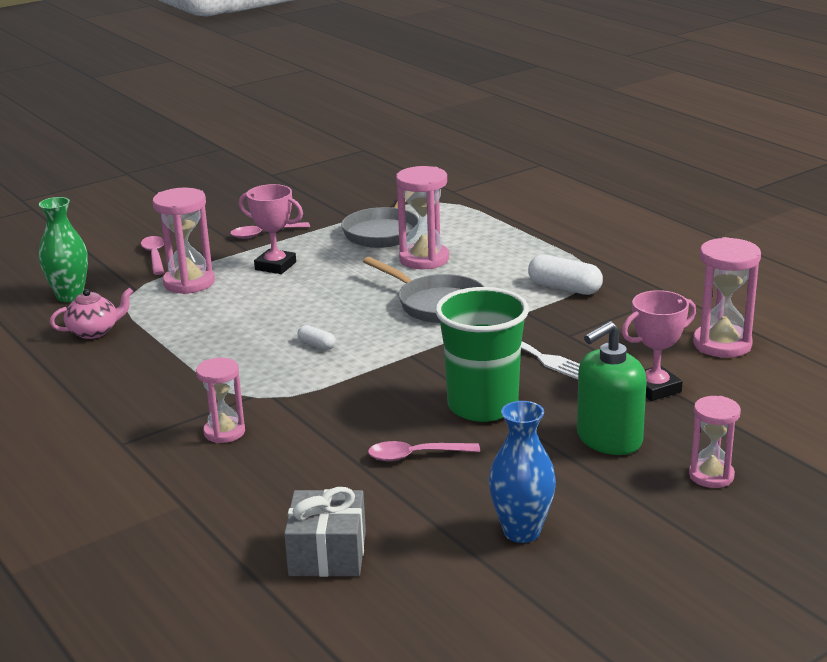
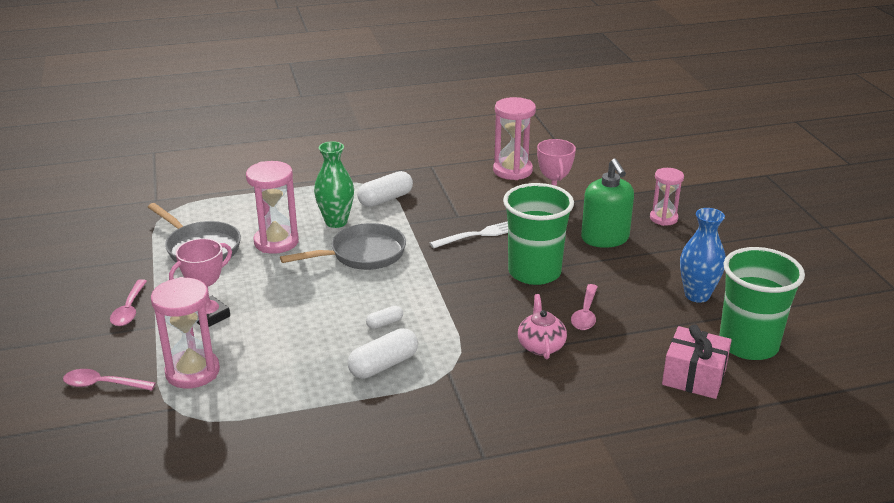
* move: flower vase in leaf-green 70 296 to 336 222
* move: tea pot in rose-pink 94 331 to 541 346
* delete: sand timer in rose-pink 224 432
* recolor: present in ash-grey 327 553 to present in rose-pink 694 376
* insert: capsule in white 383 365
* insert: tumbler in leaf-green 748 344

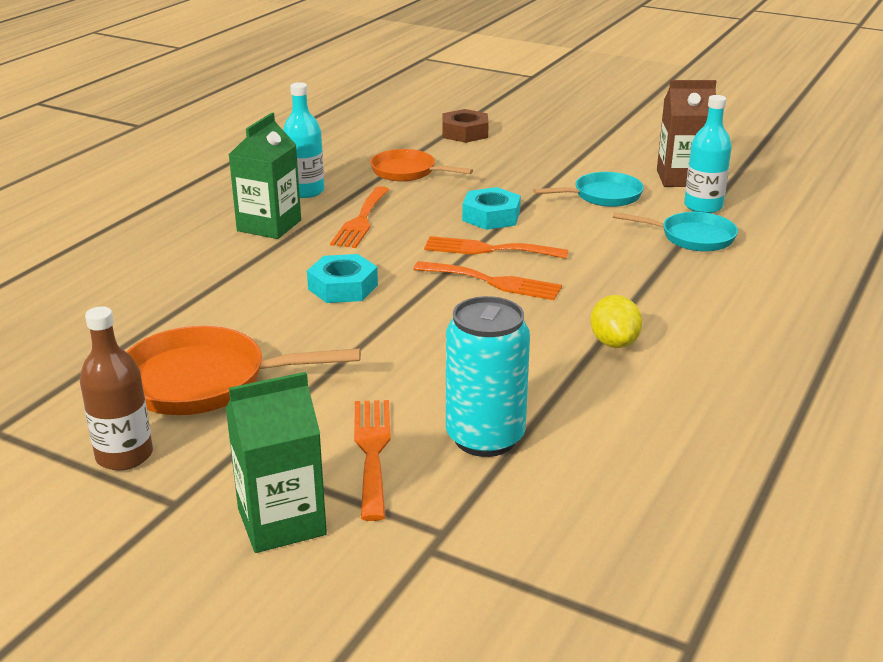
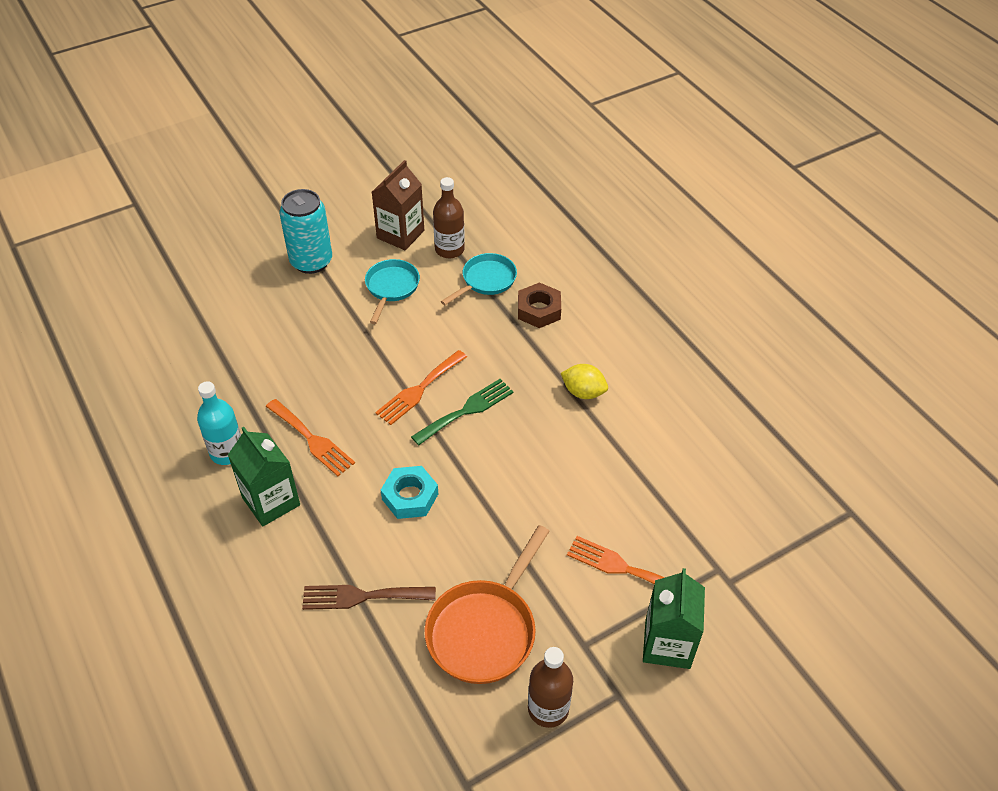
* delete: pan in orange 407 172
* recolor: dinner fork in orange 493 282 to dinner fork in leaf-green 466 410
* move: hex nut in brown 465 133 to 539 310
* move: soda can in aqua 485 438 to 311 261
* delete: hex nut in aqua 491 216
* recolor: flask in aqua 703 206 to flask in brown 449 249
* insert: dinner fork in brown 362 596

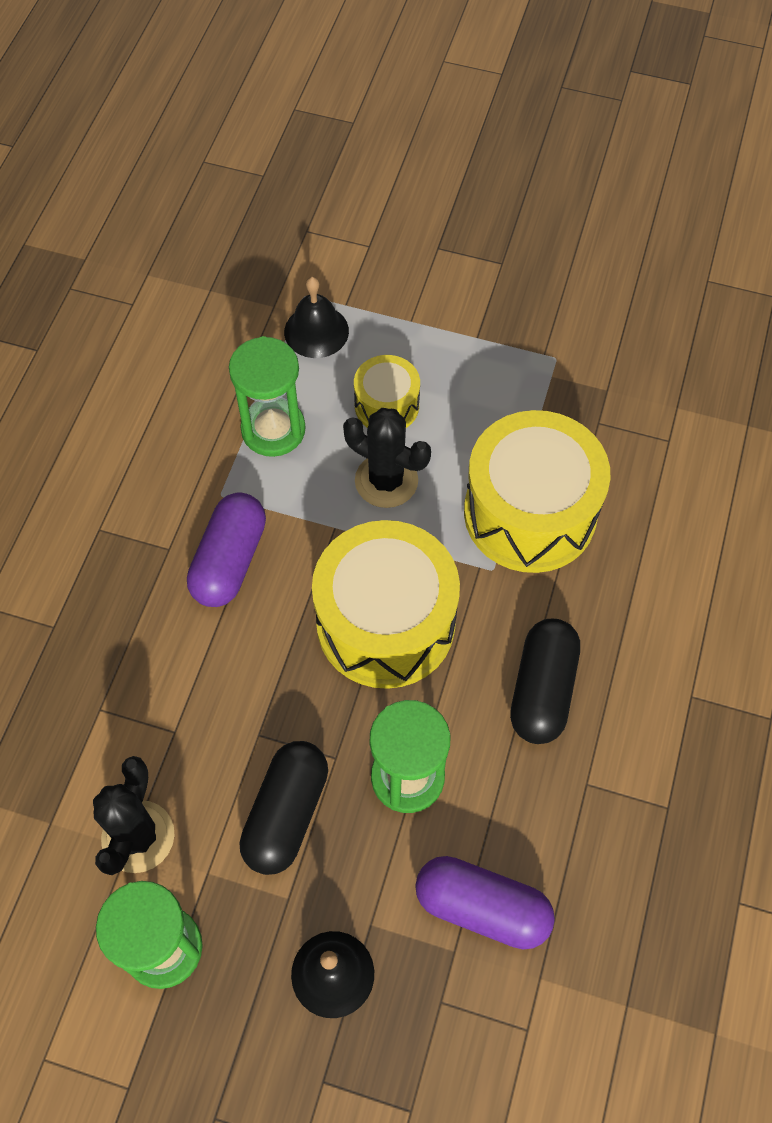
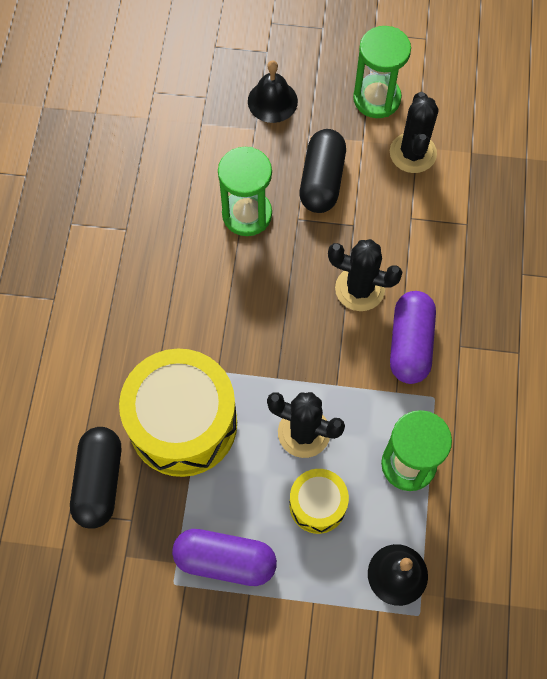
* delete: drum in bright yellow 385 623
* move: capsule in violet 482 908 to 225 560
* move: capsule in black 542 689 to 99 482
* insert: cactus in black 359 289

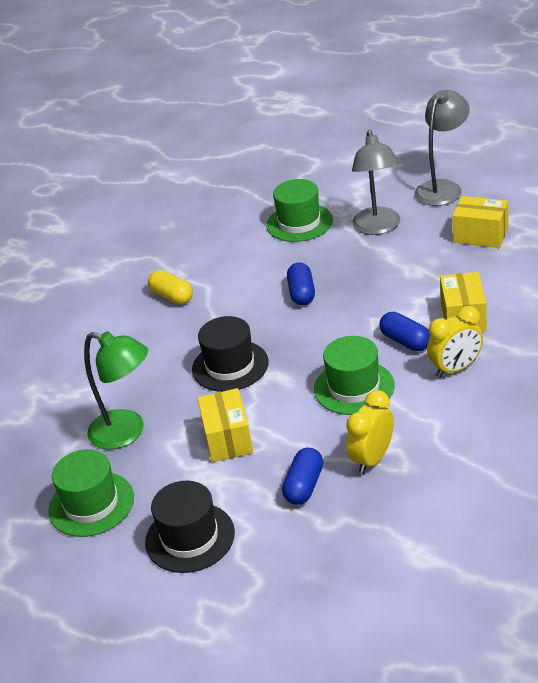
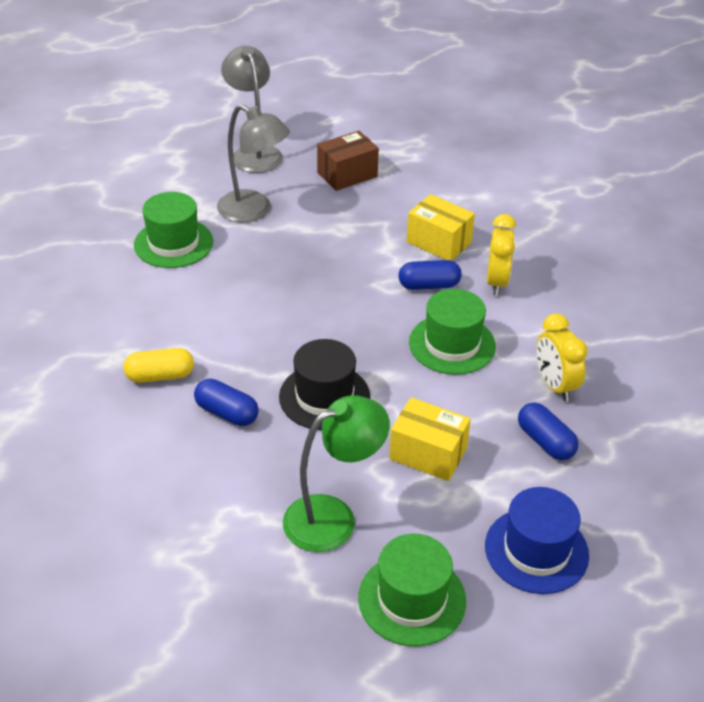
* recolor: top hat in black 190 537 to top hat in blue 536 550
* move: capsule in blue 302 293 to 227 413
* recolor: box in bright yellow 480 235 to box in brown 347 174

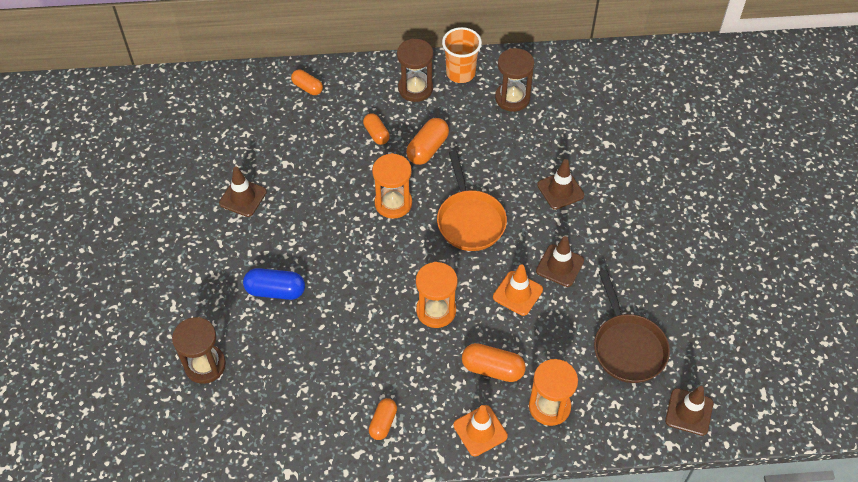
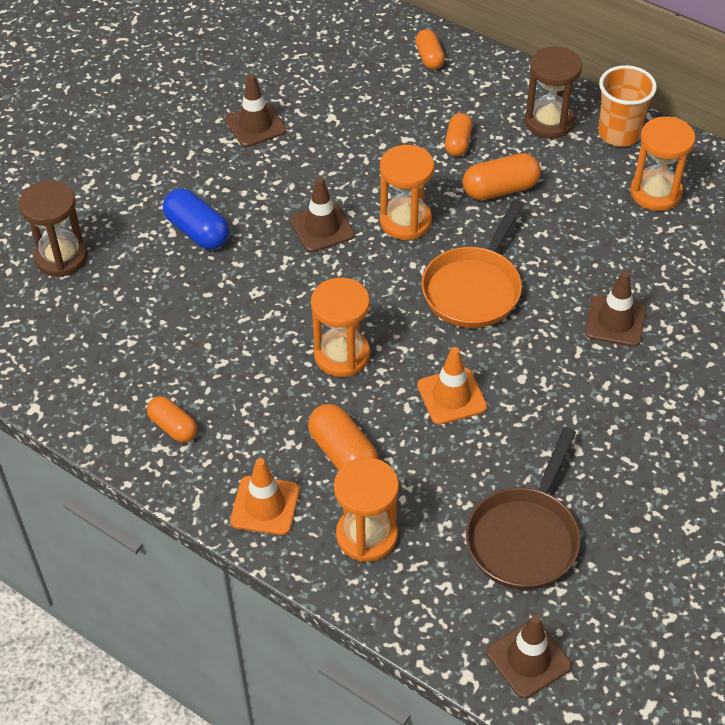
* rotate: capsule in orange 383 423 = 173 427 75 degrees clockwise
* recolor: sand timer in brown 512 98 to sand timer in orange 655 193
* move: safety cone in brown 560 266 to 322 228

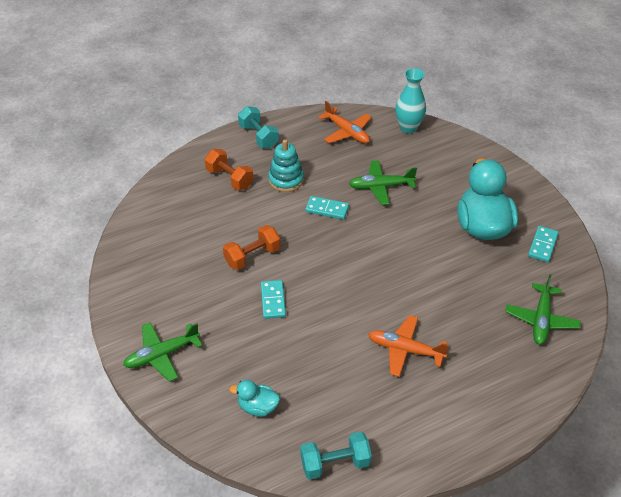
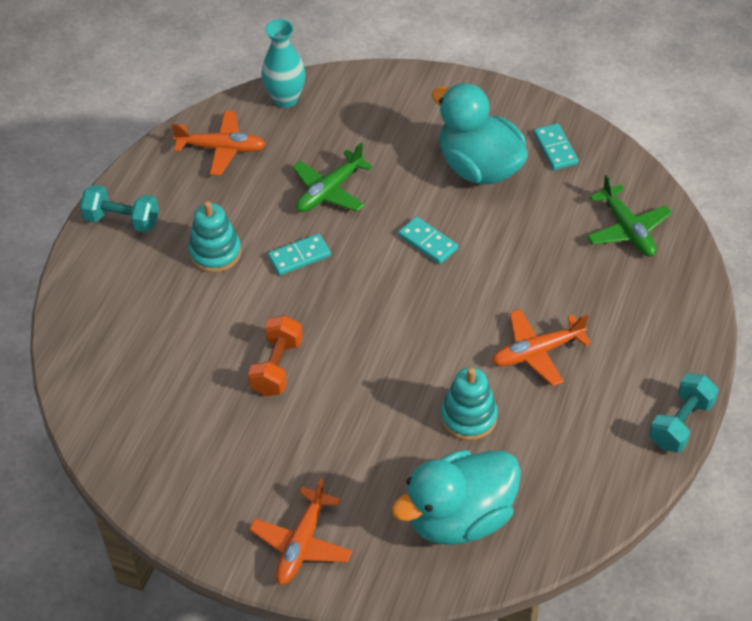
* recolor: plane in leaf-green 161 355 to plane in orange 301 544
* delete: free weight in orange 229 178
* resize: rubber duck in aqua 258 407 = 459 517 x2.12
* move: domino in aqua 273 301 to 428 242
* move: free weight in aqua 335 463 to 681 423
* insert: stacking toy in aqua 468 417

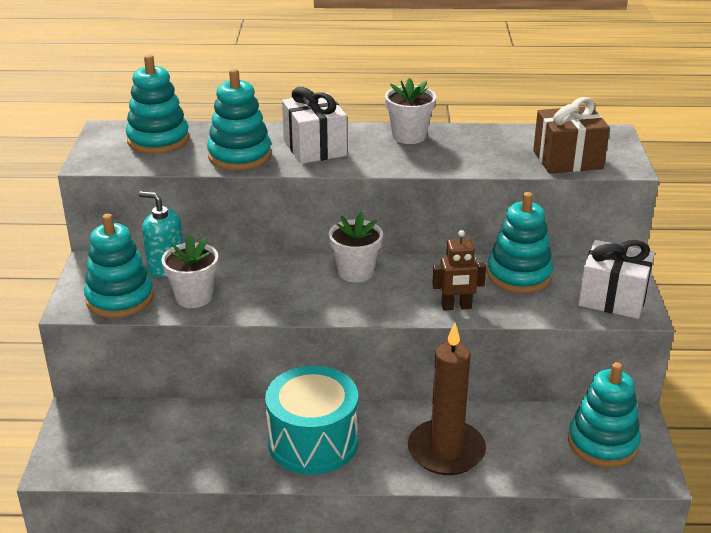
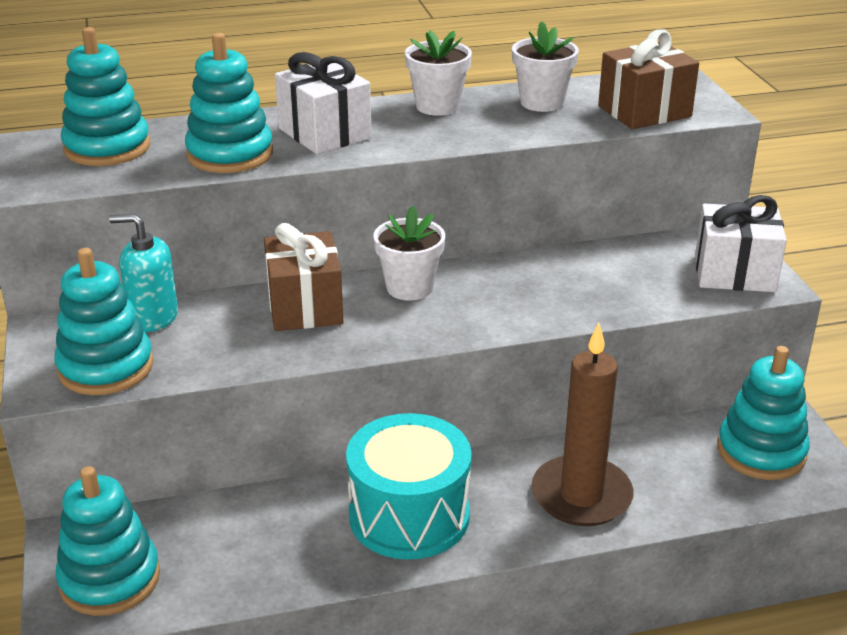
* move: plant pot in white 194 297 to 542 102
* delete: toy robot in brown 456 307
* move: stacking toy in aqua 519 275 to 110 579
* insert: present in brown 305 306

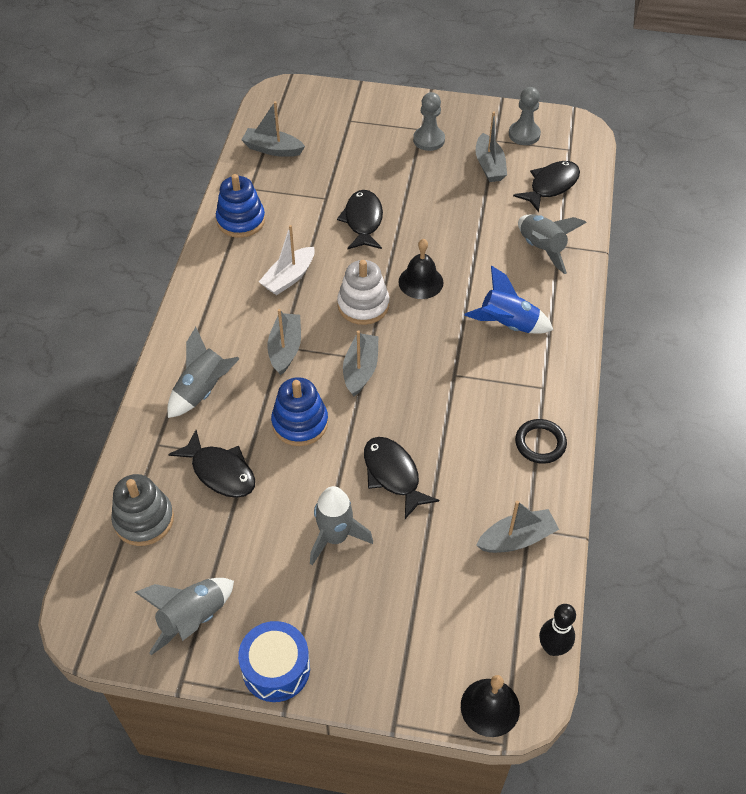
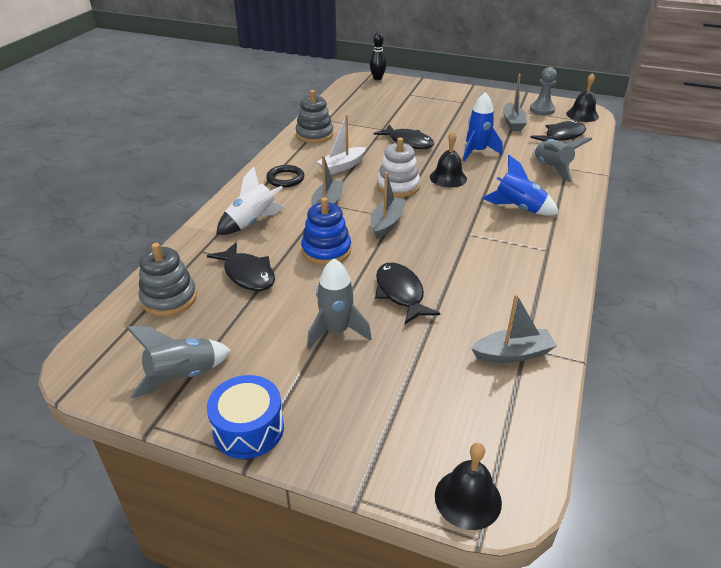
* recolor: rocket in ash-grey 203 390 to rocket in white 252 222
* recolor: stacking toy in blue 241 220 to stacking toy in ash-grey 314 135
* delete: toy boat in ash-grey 272 149
* rotate: fish figure in black 363 221 = 408 142 120 degrees clockwise
* delete: chess pawn in ash-grey 429 140
* move: ring in black 540 443 to 285 179
* move: skittle in black 553 648 to 377 78
* insert: rocket in blue 477 152
* insert: school bell in black 582 115

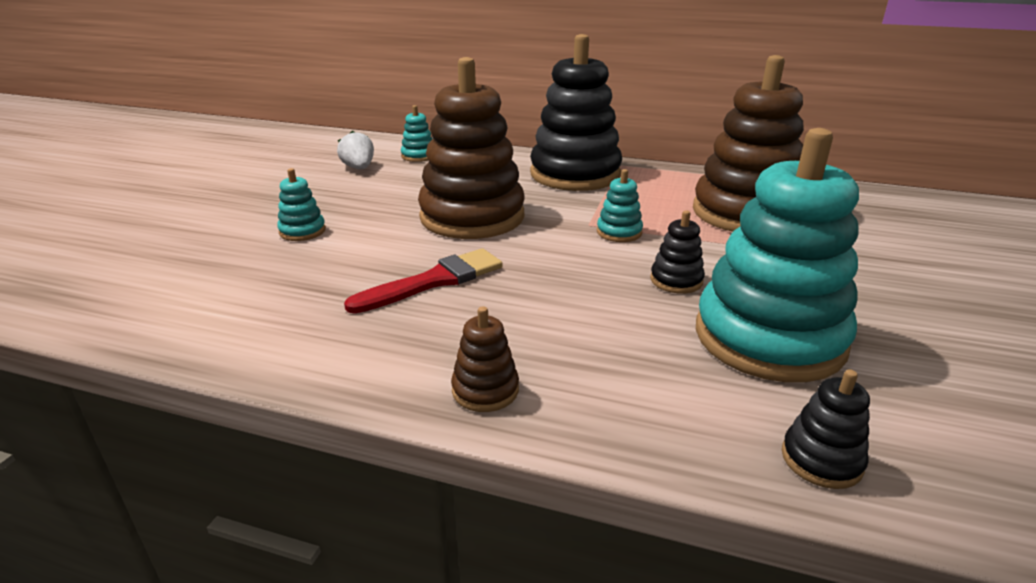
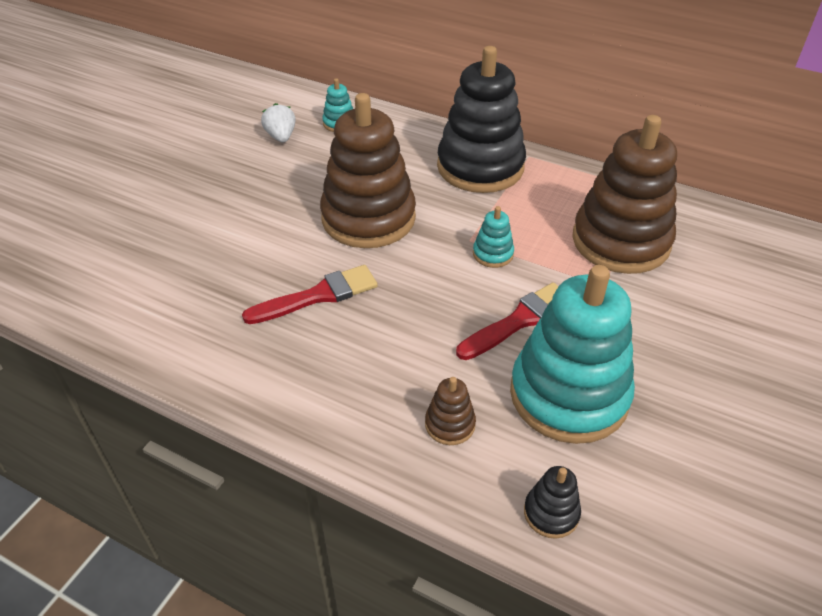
* delete: stacking toy in aqua 302 231
* move: stacking toy in brown 485 390 to 450 424
* replace: stacking toy in black 676 280 to paint brush in crimson 520 320

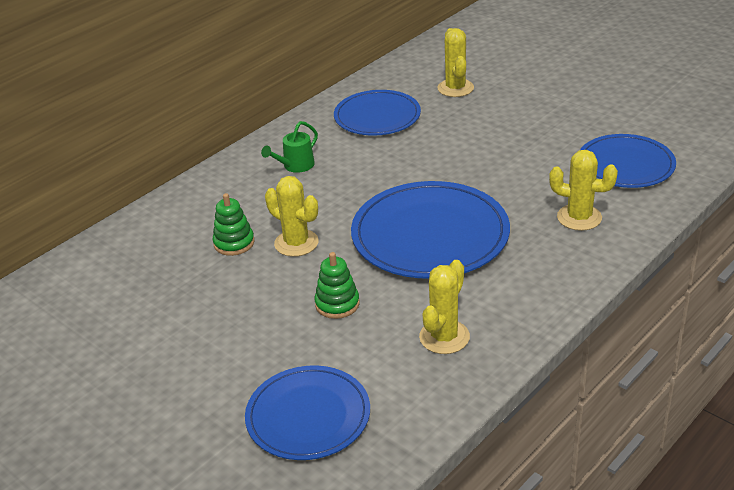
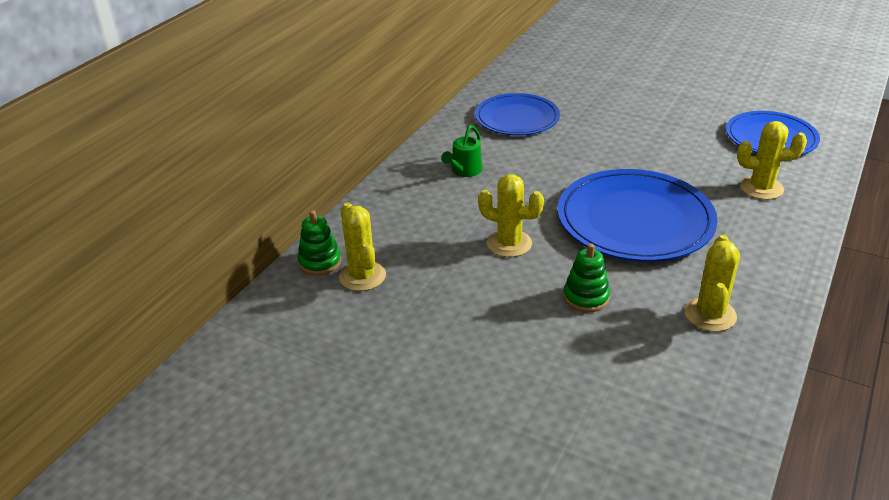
* move: stacking toy in leaf-green 234 243 to 320 262
* delete: flat dish in blue 308 416
* move: cactus in bright yellow 455 88 to 362 276

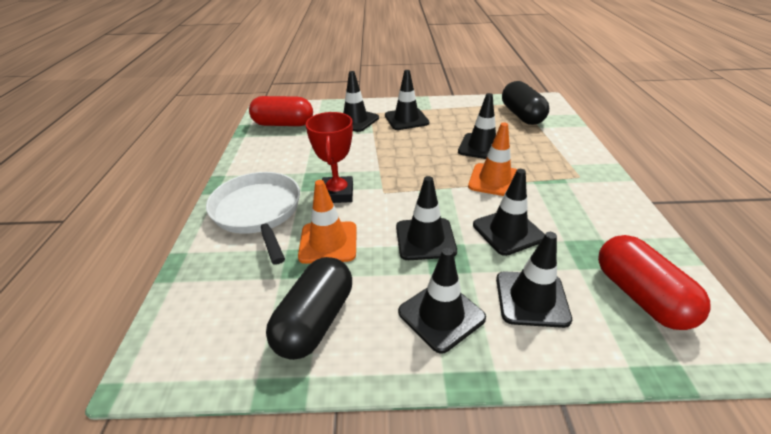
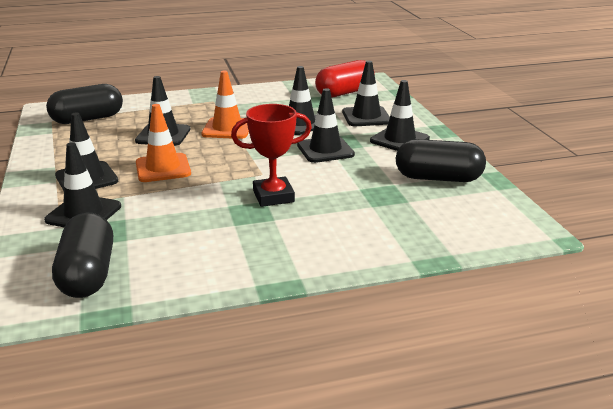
* delete: pan in white 258 212
* recolor: capsule in crimson 283 124 to capsule in black 88 274
* move: safety cone in orange 328 242 to 163 168

